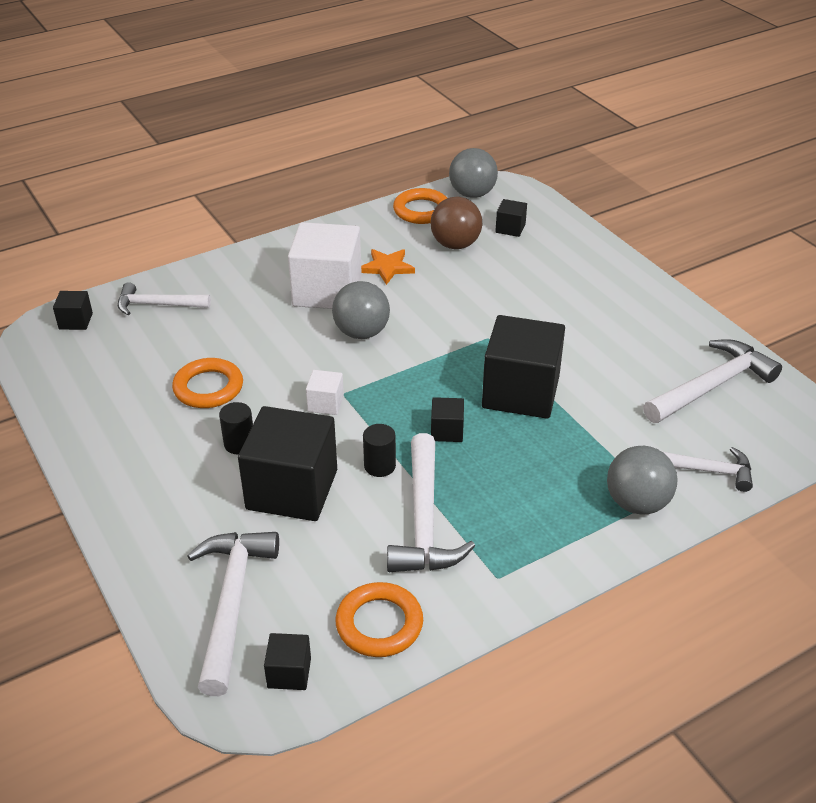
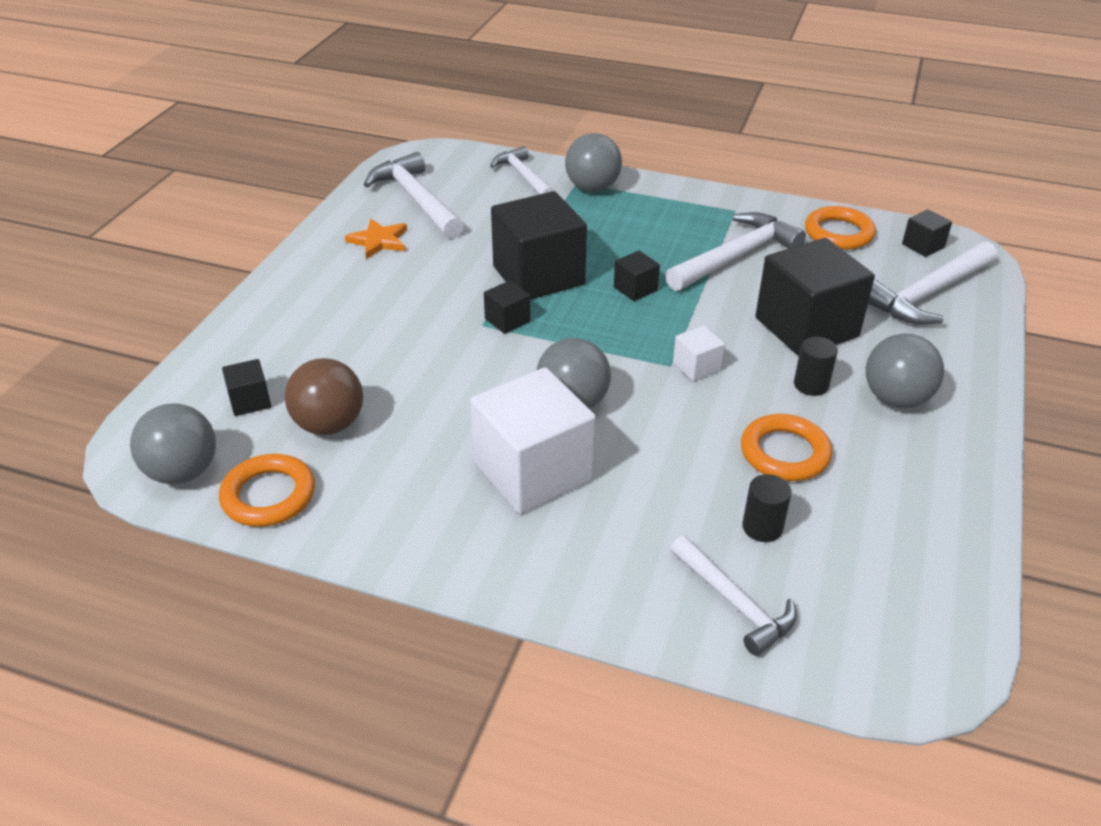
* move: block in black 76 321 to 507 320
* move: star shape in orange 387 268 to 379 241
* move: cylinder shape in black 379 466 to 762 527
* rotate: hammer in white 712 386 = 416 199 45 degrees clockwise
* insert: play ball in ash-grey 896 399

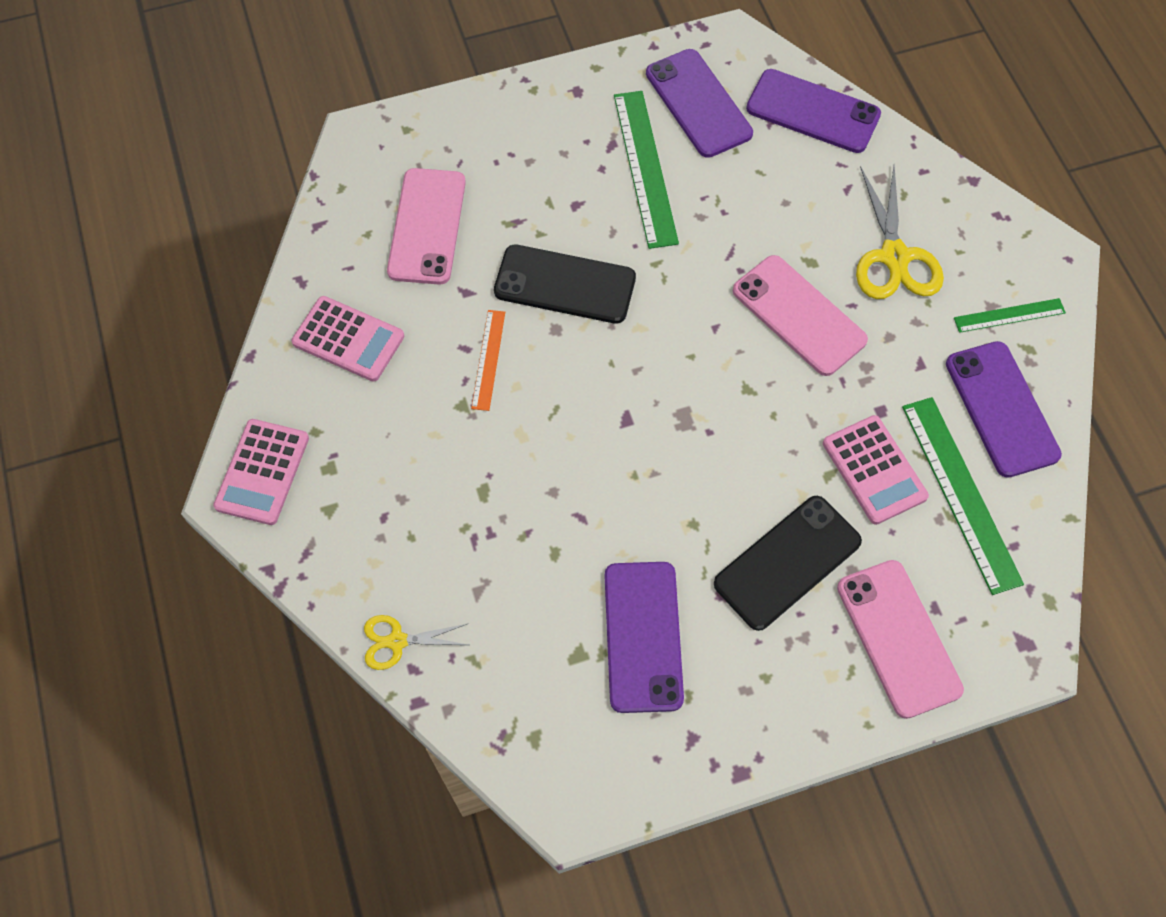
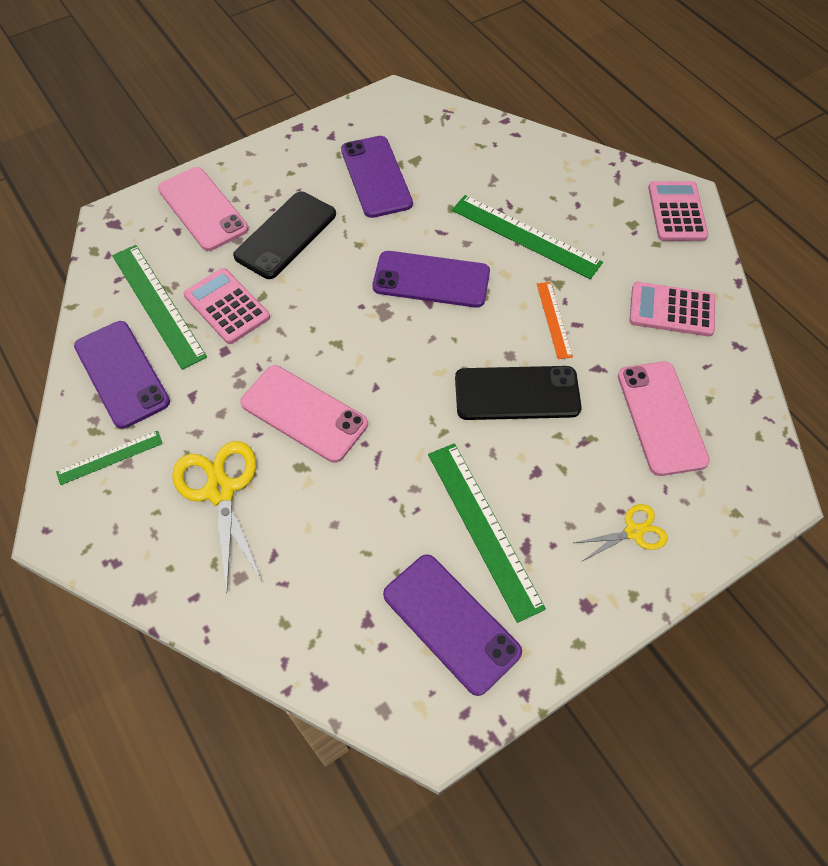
* move: shears in bright yellow 397 641 to 633 532
* move: phone in violet 813 112 to 431 280
* insert: ruler in leaf-green 525 236

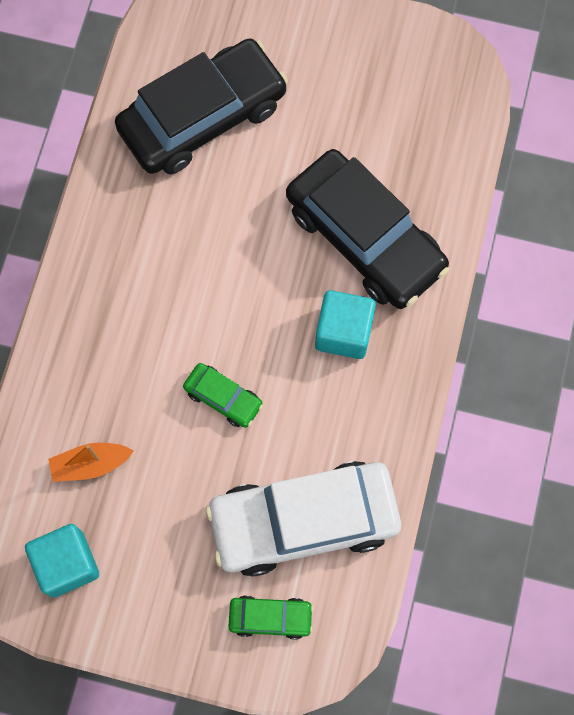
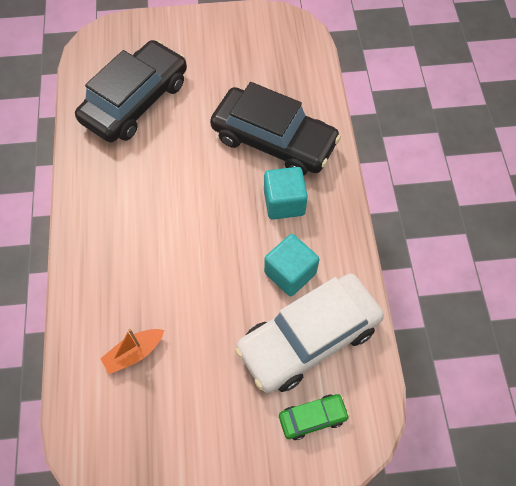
* move: block in aqua 67 564 to 290 273
* delete: car in leaf-green 223 398

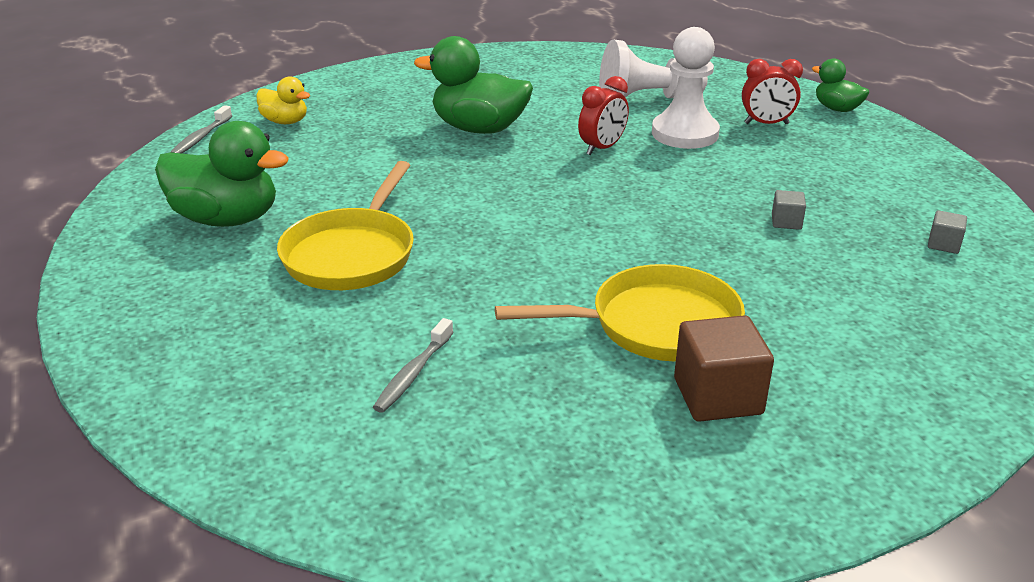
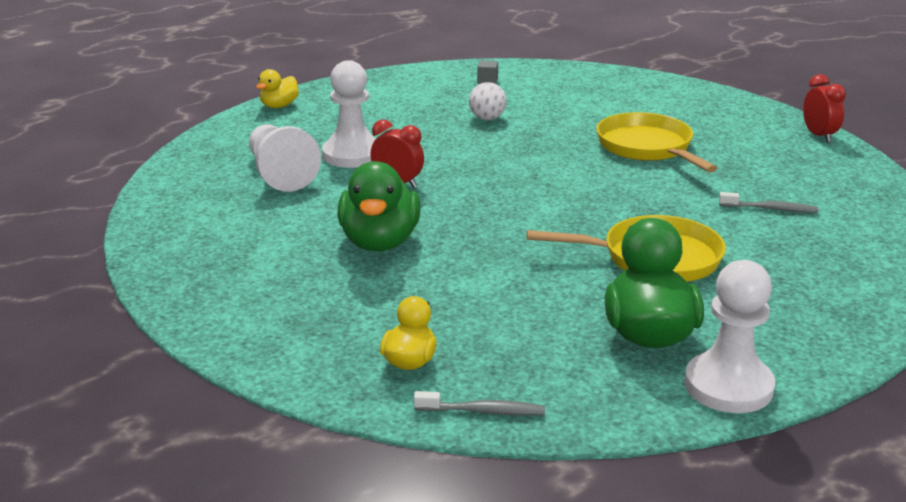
* delete: block in brown 717 396
* move: alarm clock in crimson 766 124 to 818 136
* replace: block in ash-grey 786 222 to play ball in white 487 118
* recolor: rubber duck in leaf-green 837 109 to rubber duck in bright yellow 279 106
* insert: chess pawn in white 728 386

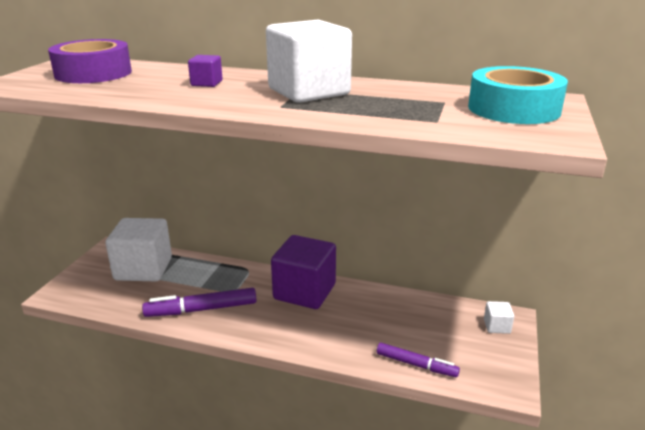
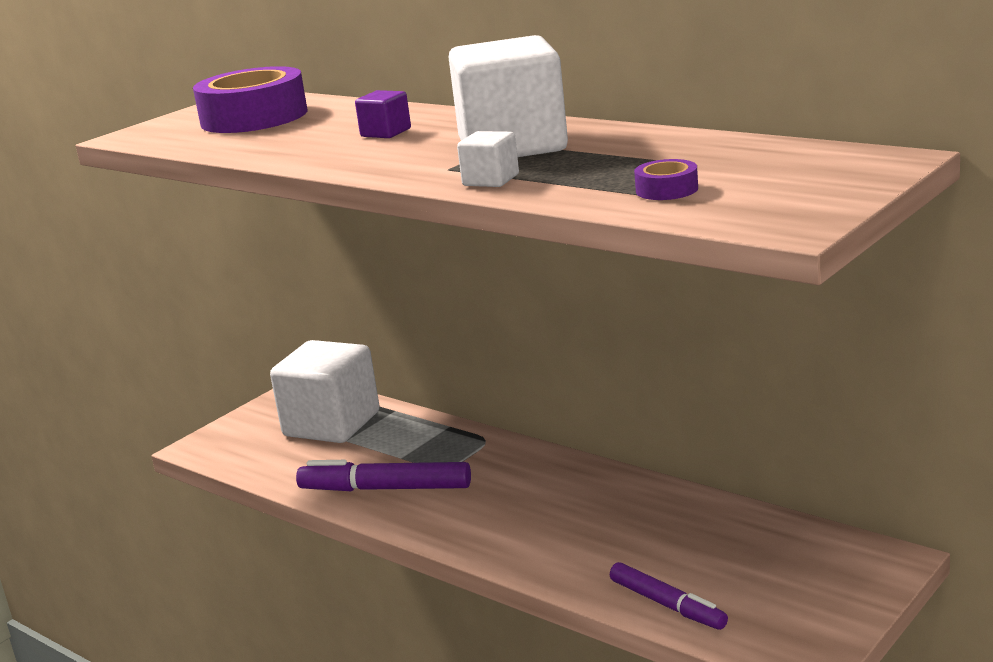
* delete: block in violet 304 292
* delete: roll of tape in aqua 513 109
* move: block in white 497 326 to 491 180
* insert: roll of tape in violet 667 190

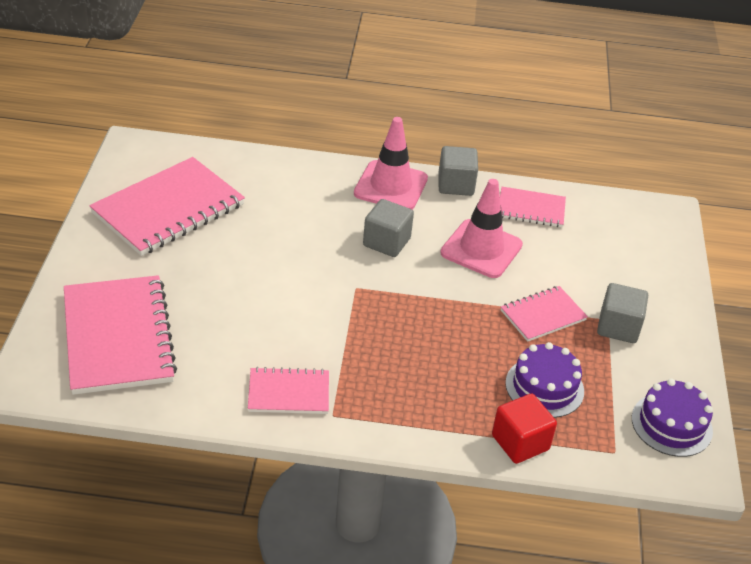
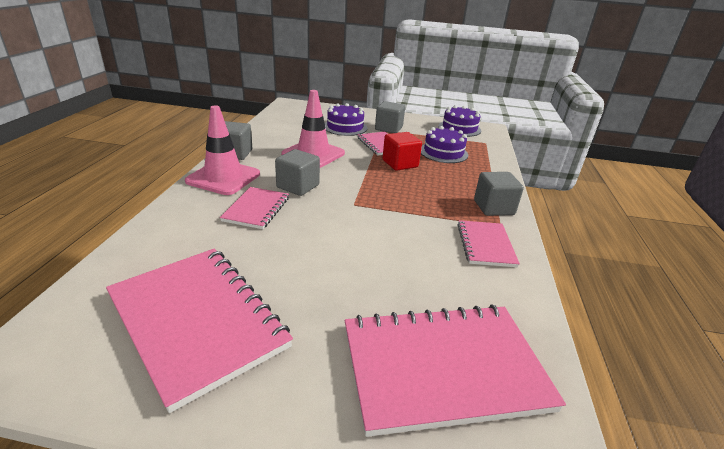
* move: block in crimson 520 442 to 400 164
* move: exercise book in rose-pink 531 209 to 256 209
* insert: cake in violet 345 127
* insert: block in ash-grey 493 208

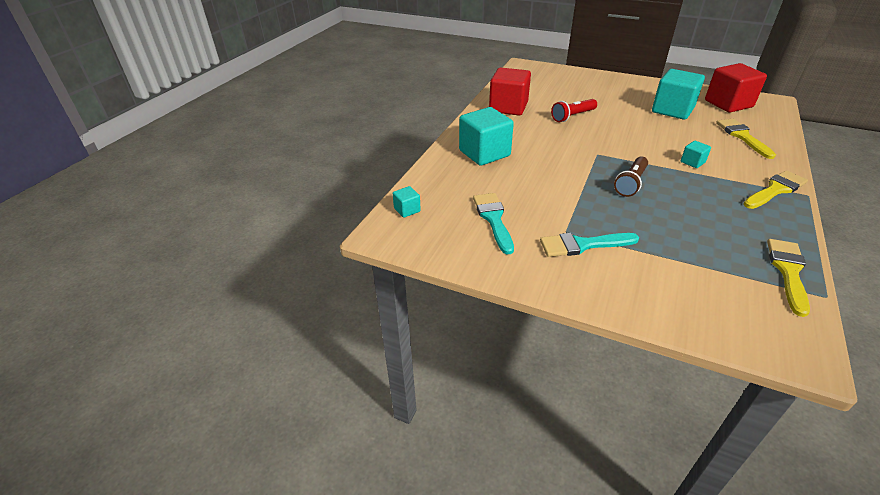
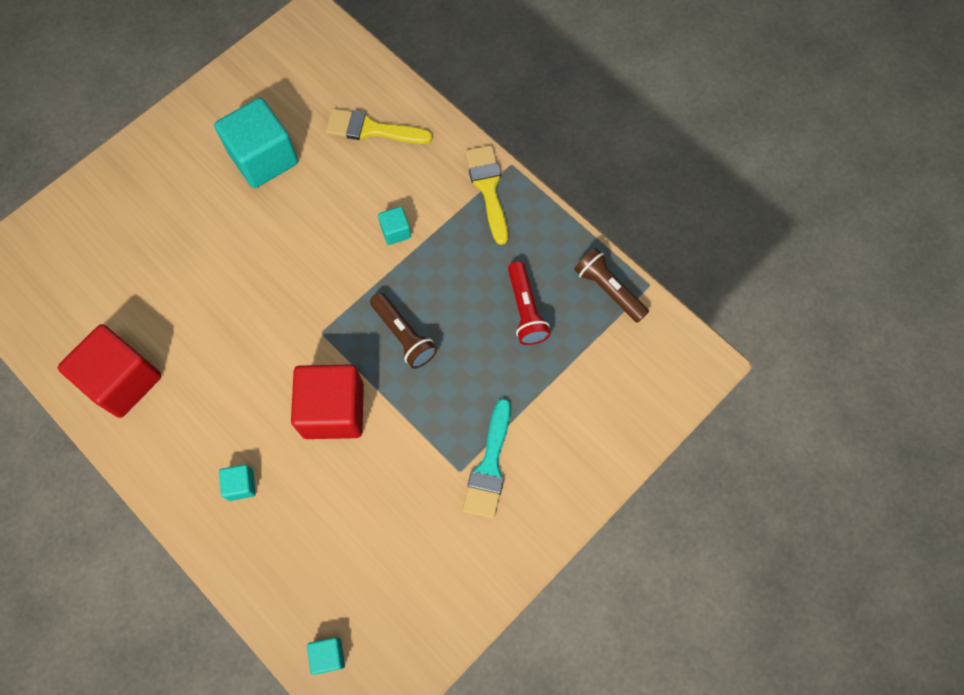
* resize: block in aqua 484 153 = 241 485 x0.45
* delete: paint brush in aqua 493 219
* move: pocket torch in crimson 572 116 to 525 310
* move: block in crimson 728 104 to 333 410
* replace: paint brush in bright yellow 788 271 to pocket torch in brown 608 289

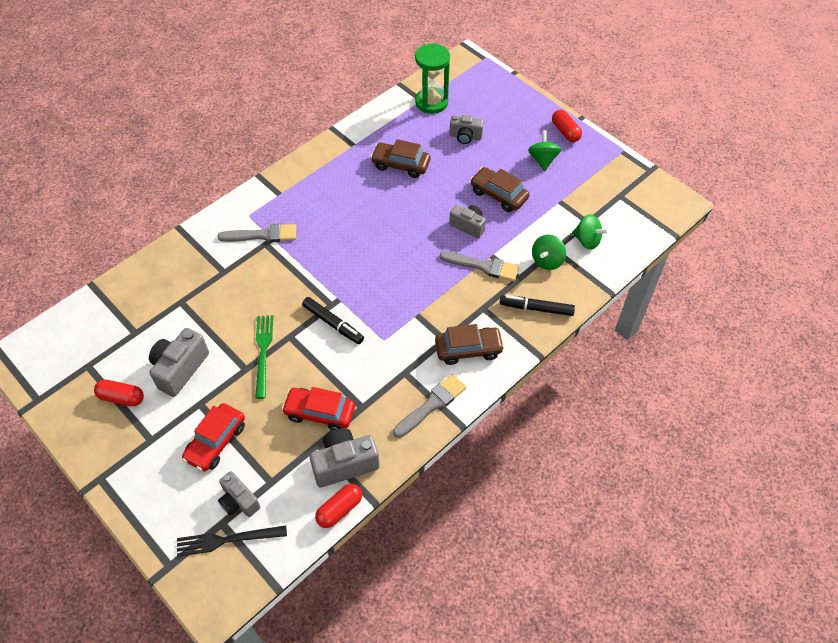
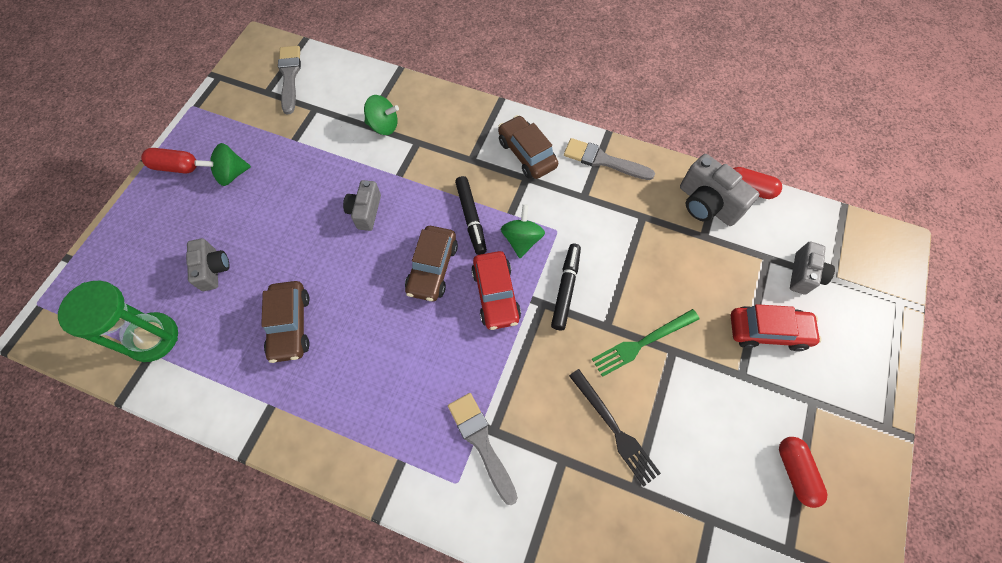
* delete: photo camera in ash-grey 180 369
* move: dinner fork in black 227 540 to 614 429
* move: car in crimson 319 413 to 495 295
* move: paint brush in ash-grey 483 266 to 290 76
* move: car in brown 498 195 to 432 268
* move: marker pen in black 536 308 to 471 218
* rotate: capsule in crimson 565 132 = 175 167 60 degrees clockwise
* move: toy top in leaf-green 587 240 to 522 240

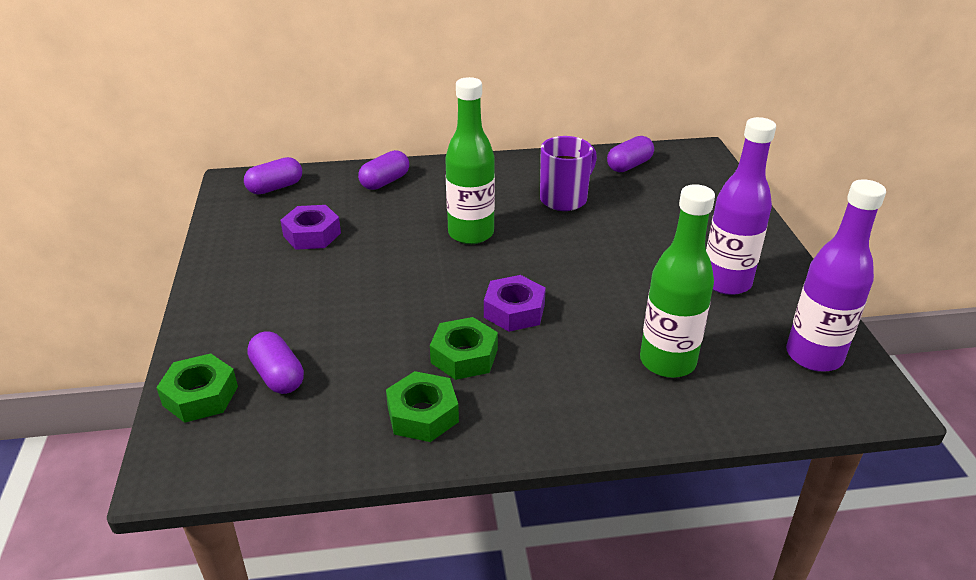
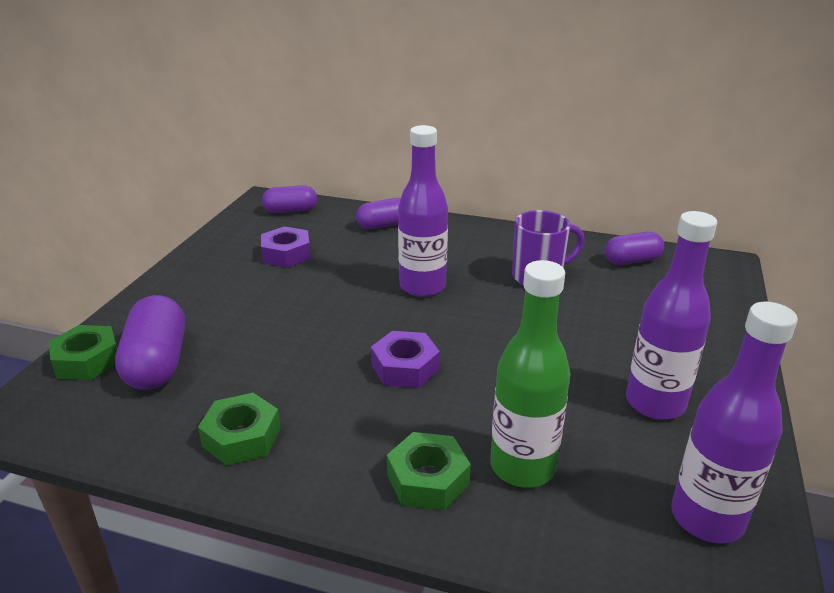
* resize: capsule in violet 278 376 = 157 363 x1.55
* move: hex nut in leaf-green 464 356 to 428 479
* recolor: flask in leaf-green 471 233 to flask in violet 422 286

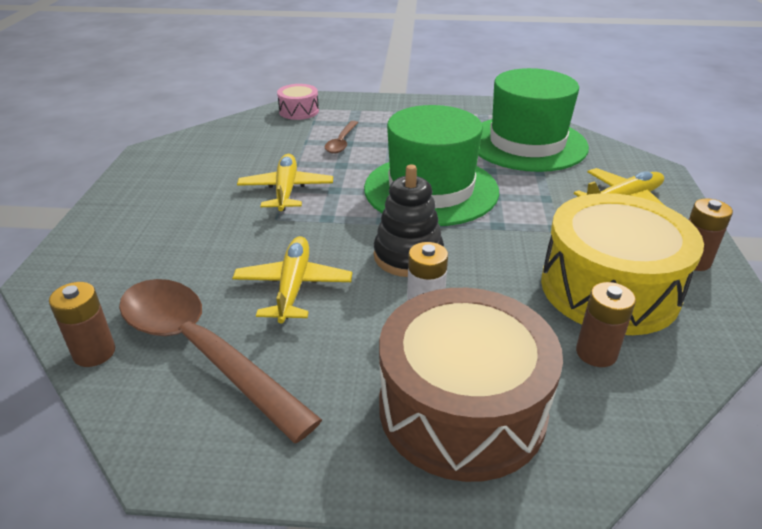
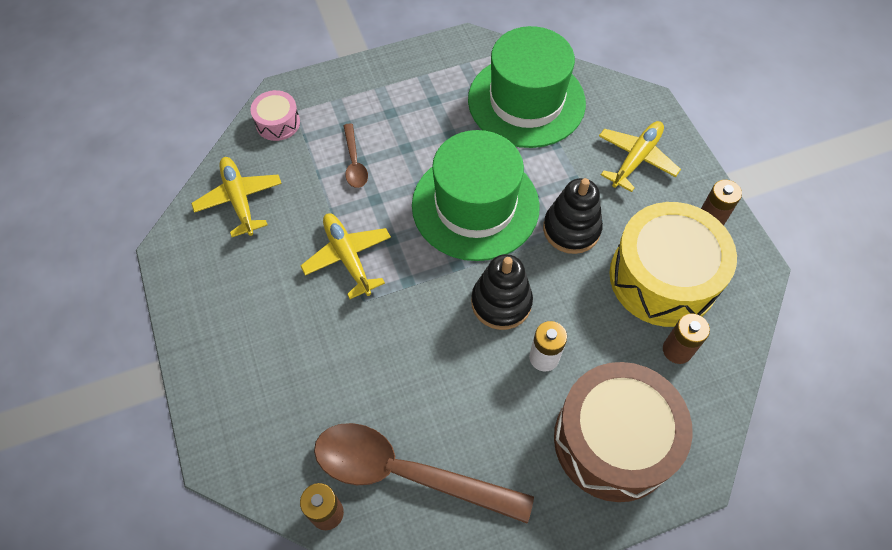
* move: plane in bright yellow 293 287 to 239 200
* insert: stacking toy in black 571 229

